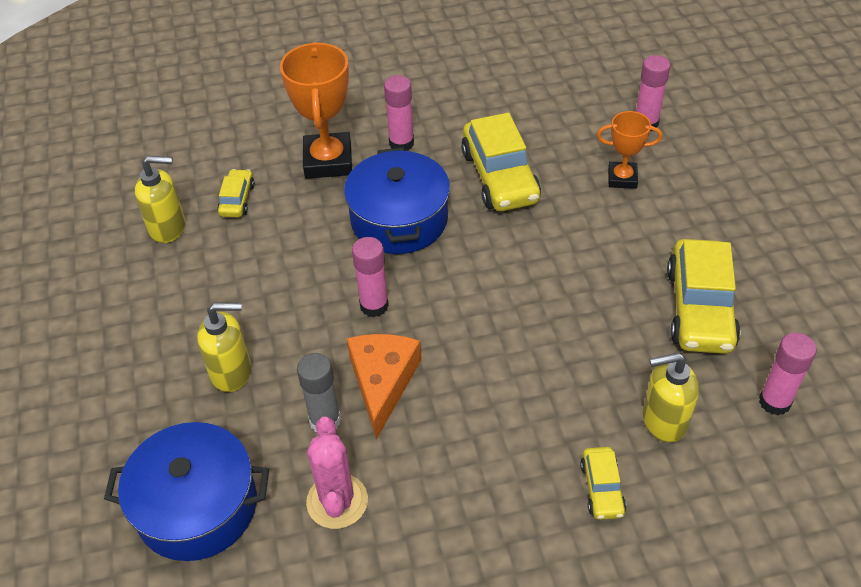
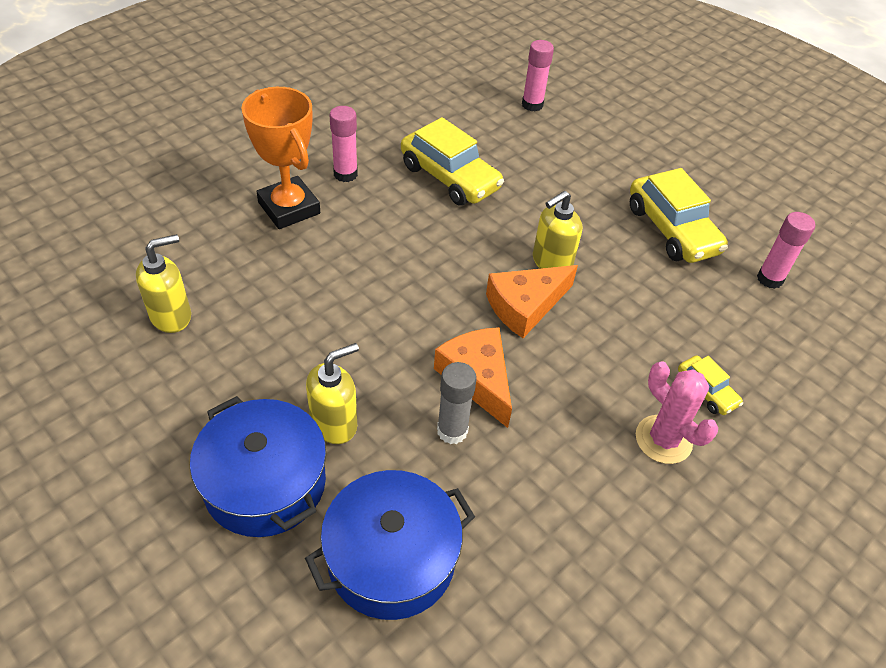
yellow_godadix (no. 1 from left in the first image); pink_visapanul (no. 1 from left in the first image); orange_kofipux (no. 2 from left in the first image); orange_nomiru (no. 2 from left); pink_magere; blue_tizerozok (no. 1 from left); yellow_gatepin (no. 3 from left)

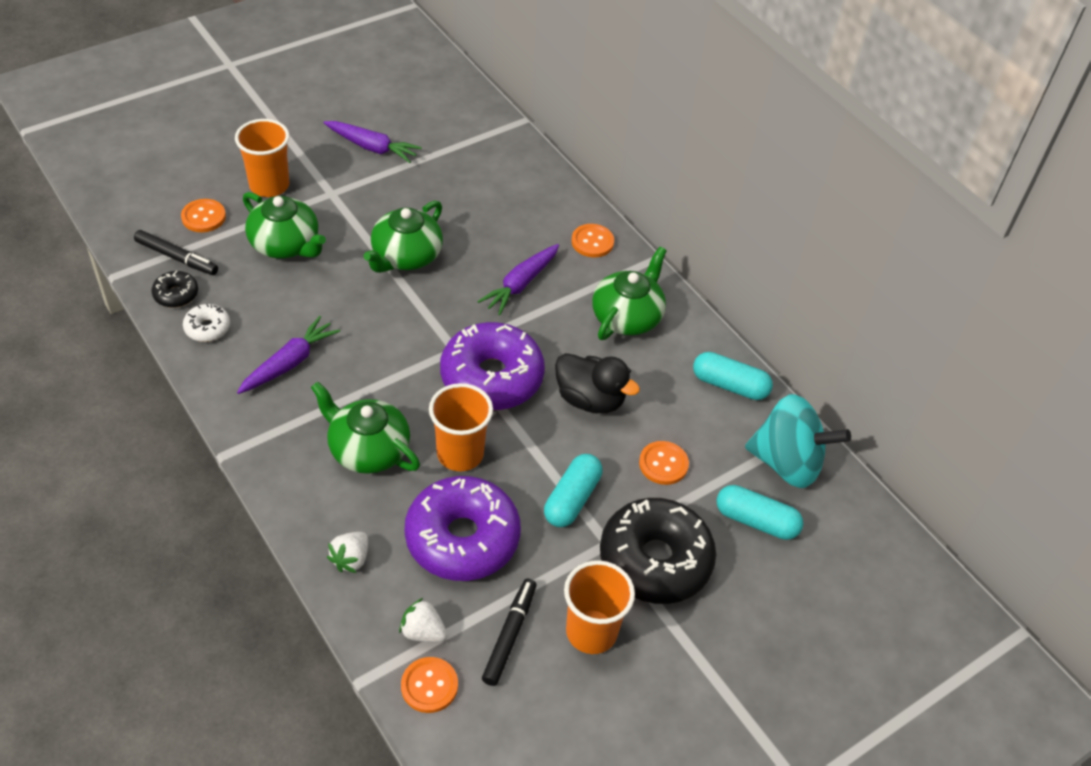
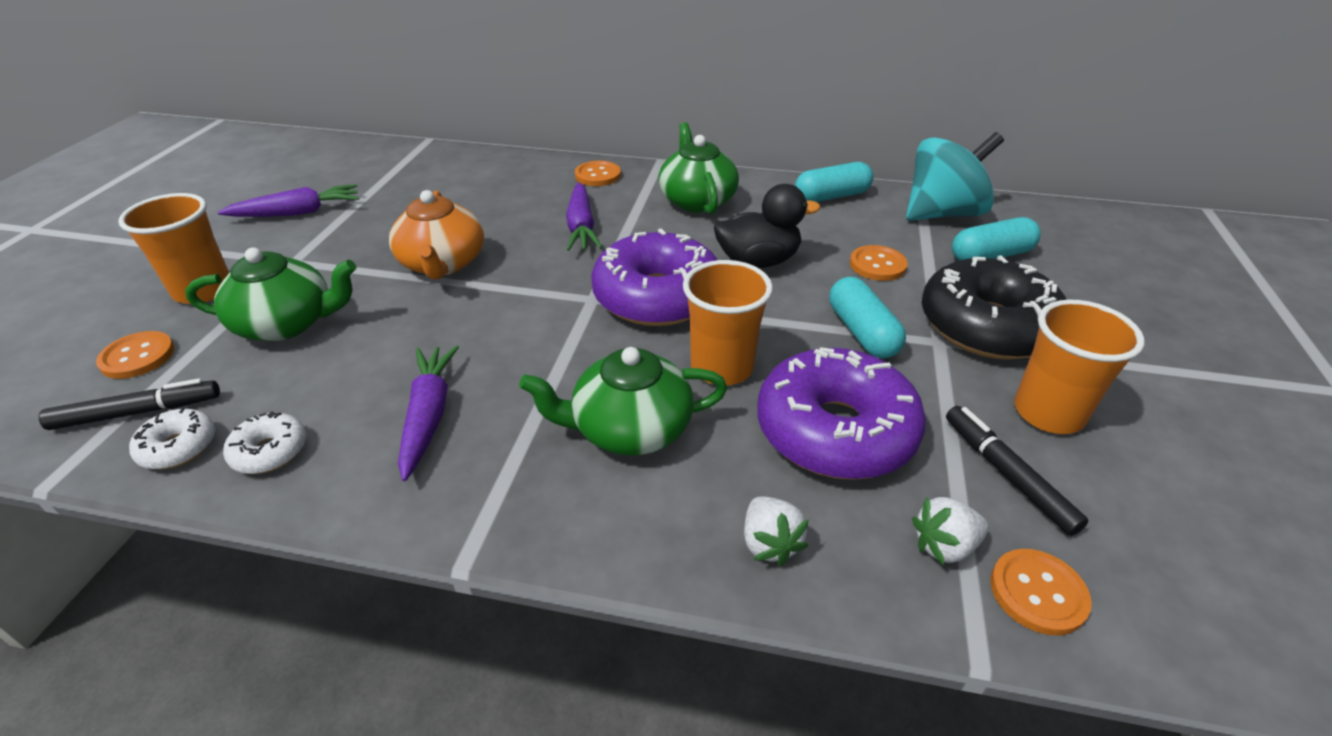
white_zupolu (no. 1 from left); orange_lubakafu

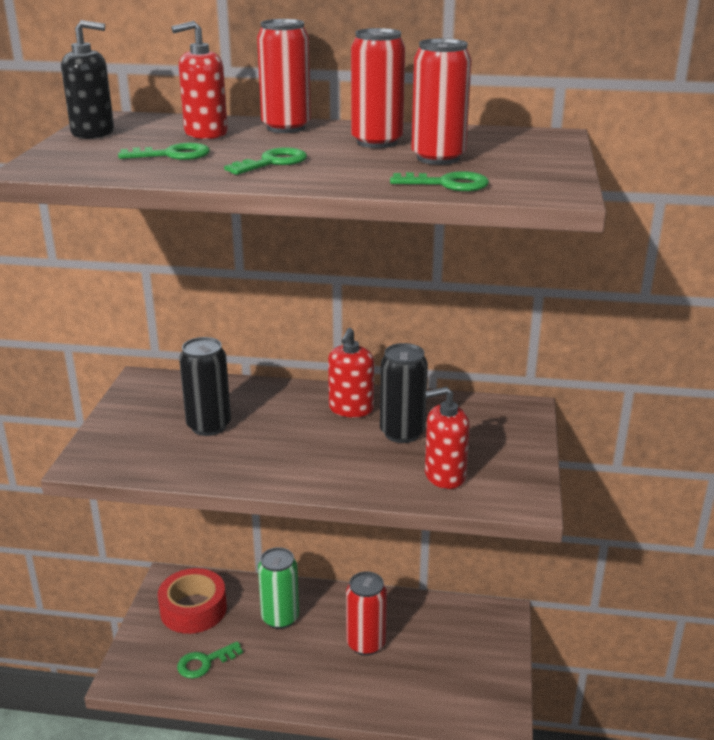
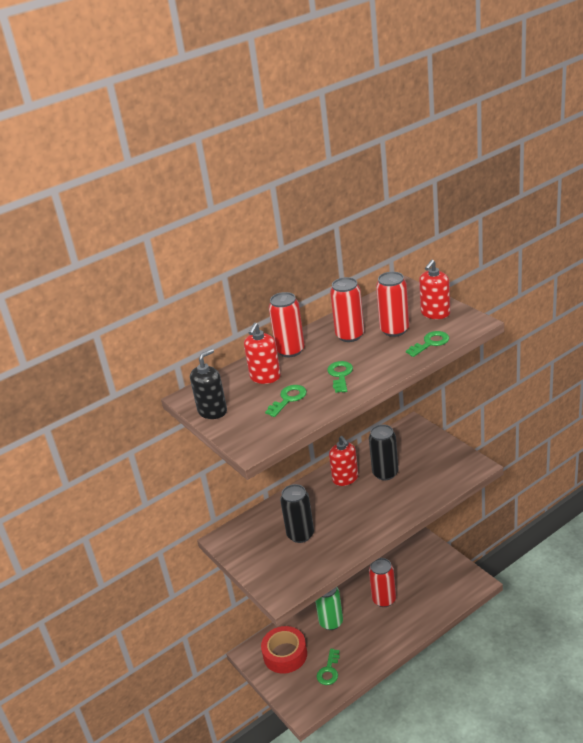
red_gatepin (no. 3 from left)

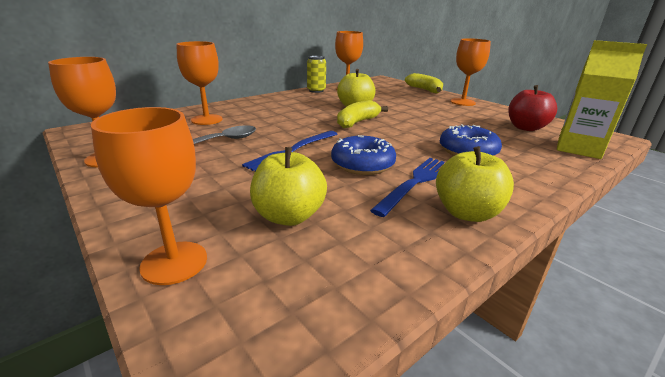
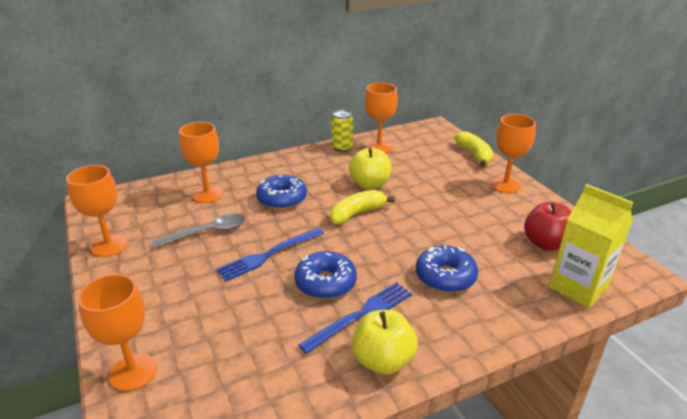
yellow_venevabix (no. 1 from left in the first image); blue_zupolu (no. 1 from left)

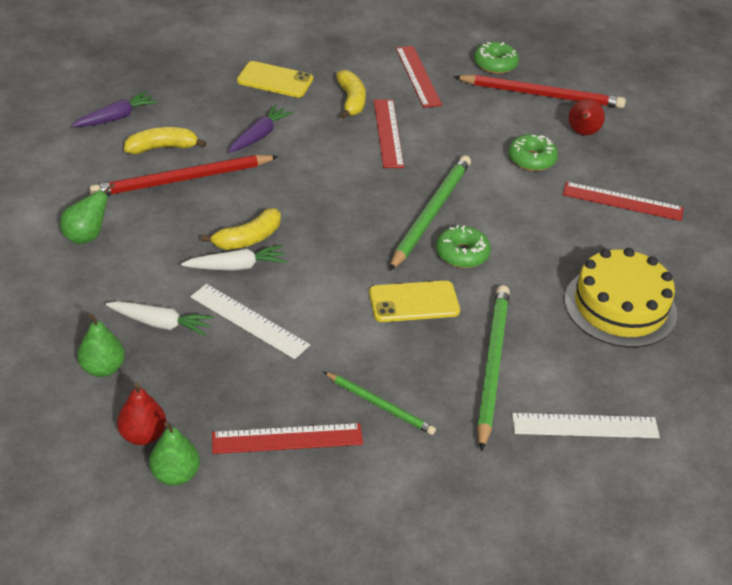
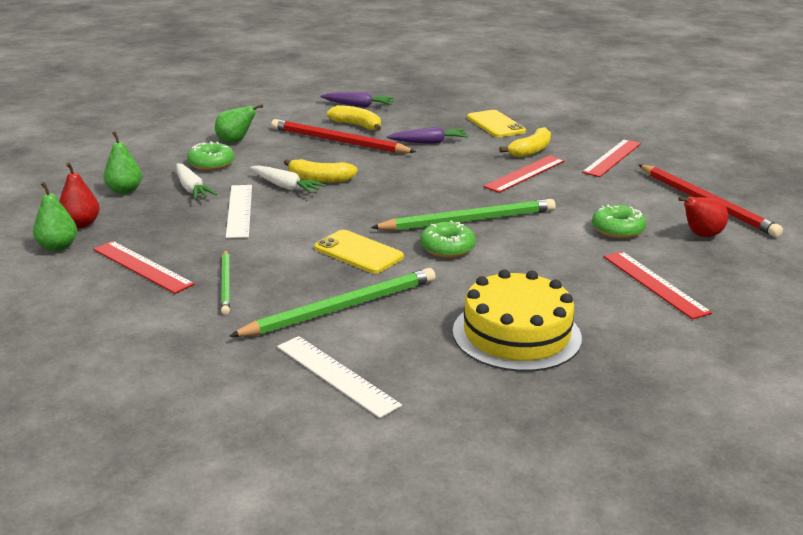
green_zupolu (no. 1 from left)

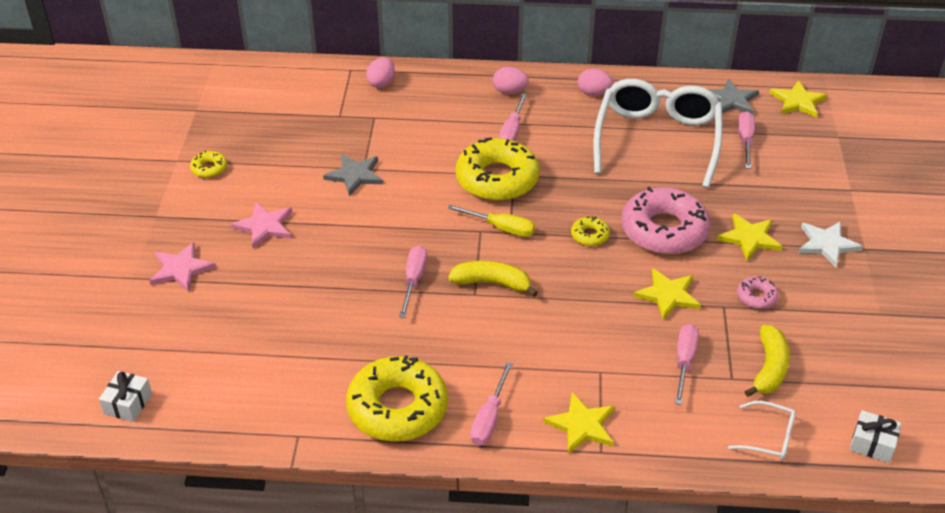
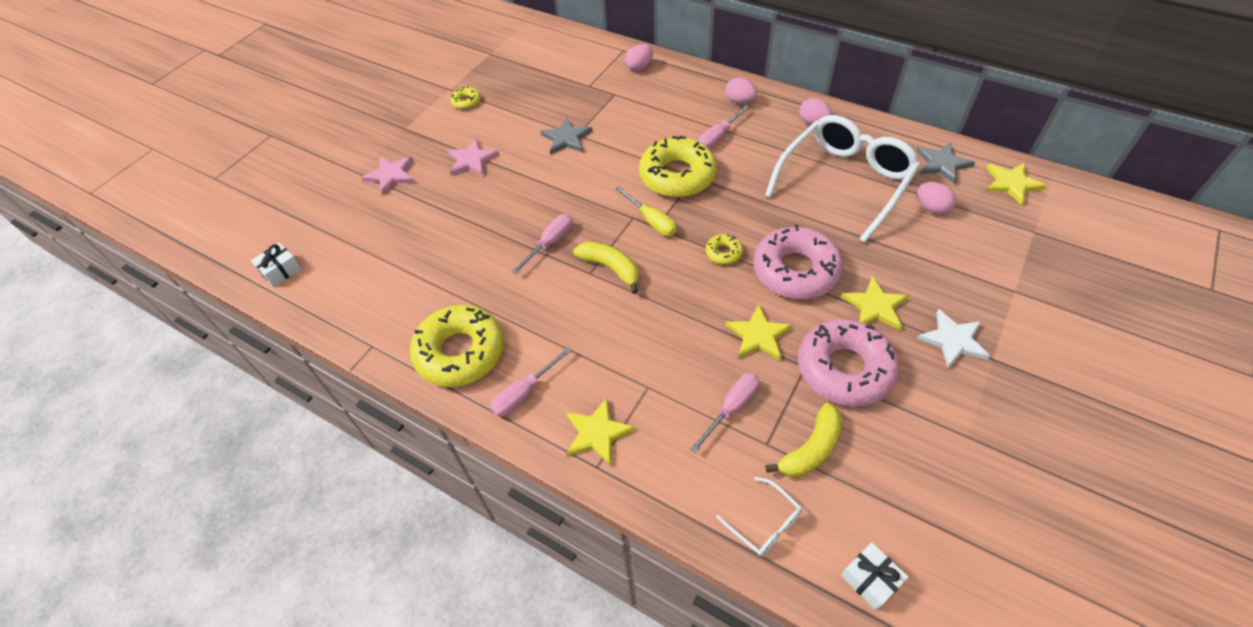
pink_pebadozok (no. 4 from left); pink_zupolu (no. 2 from left)

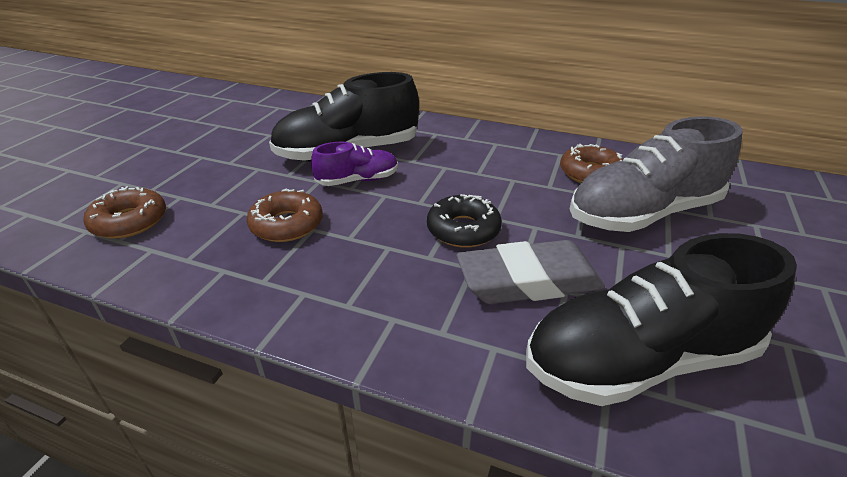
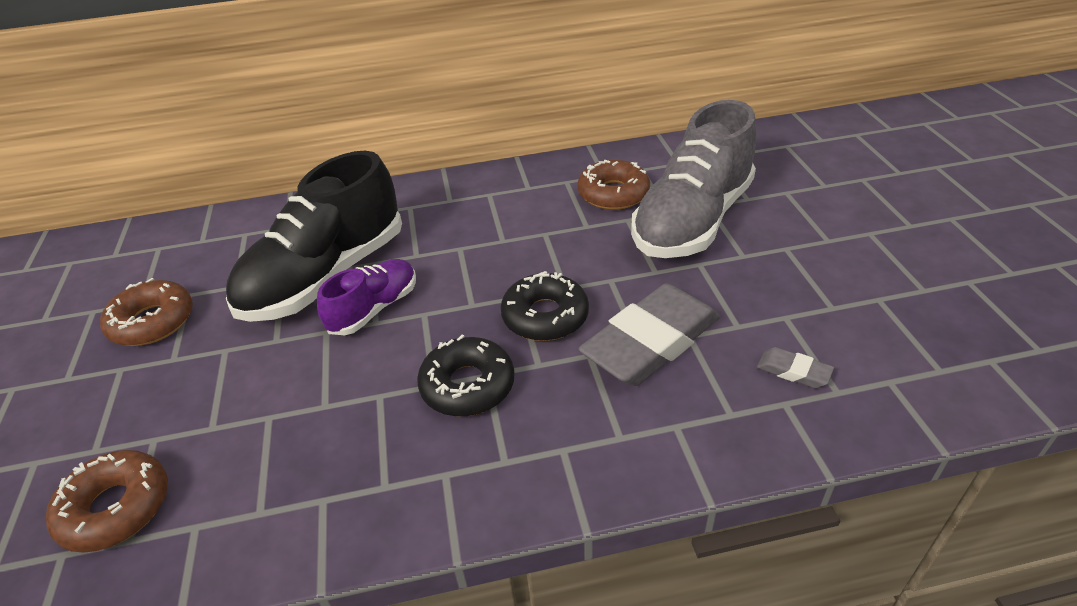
black_zupolu (no. 1 from left); brown_zupolu (no. 2 from left); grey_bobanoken (no. 2 from left)

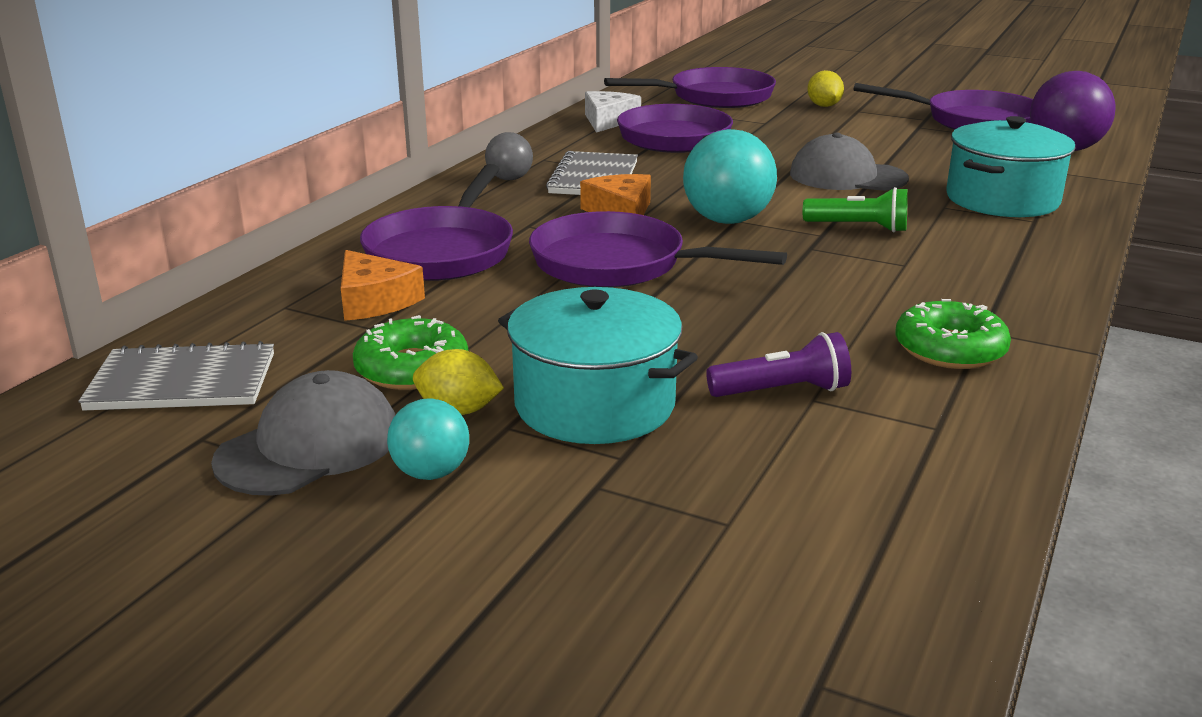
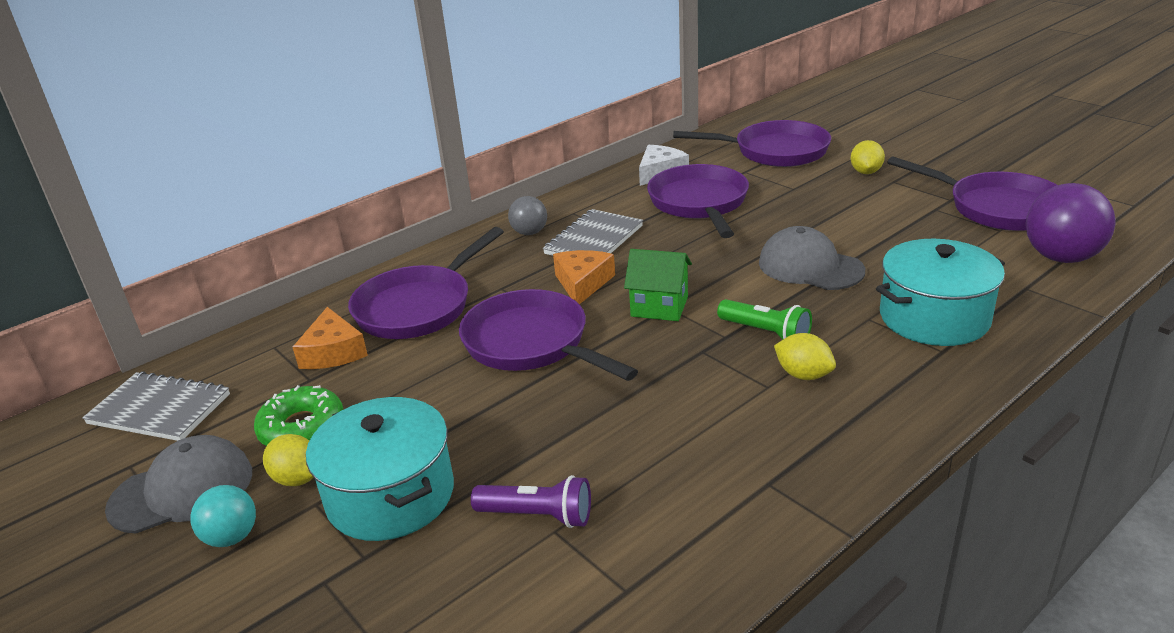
green_zupolu (no. 2 from left in the first image); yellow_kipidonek (no. 2 from left); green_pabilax

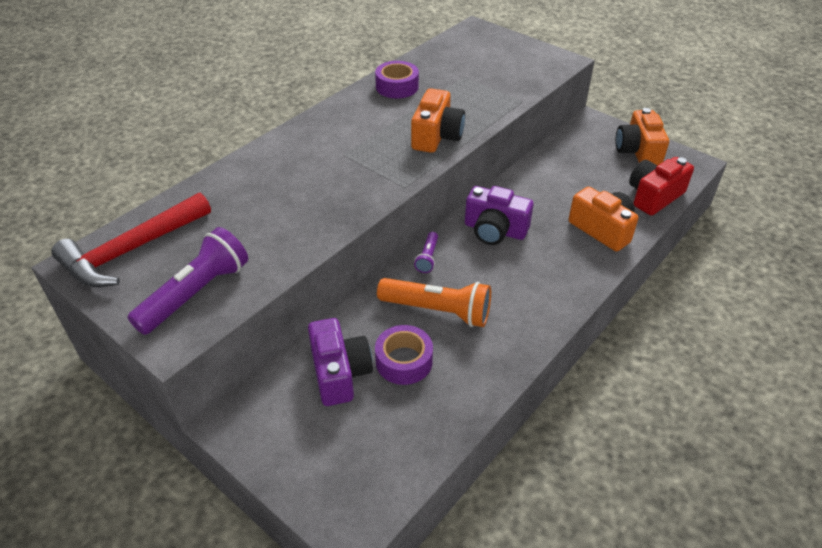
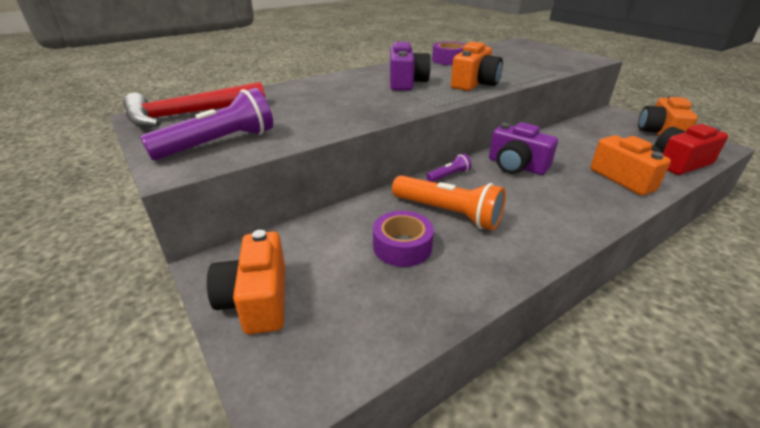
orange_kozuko (no. 1 from left); purple_kozuko (no. 1 from left); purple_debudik (no. 2 from left)

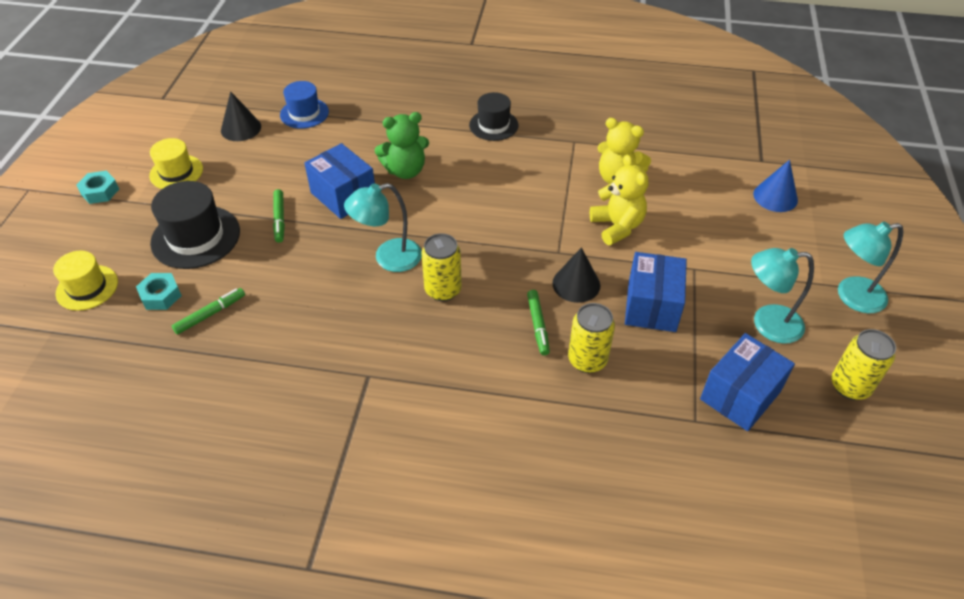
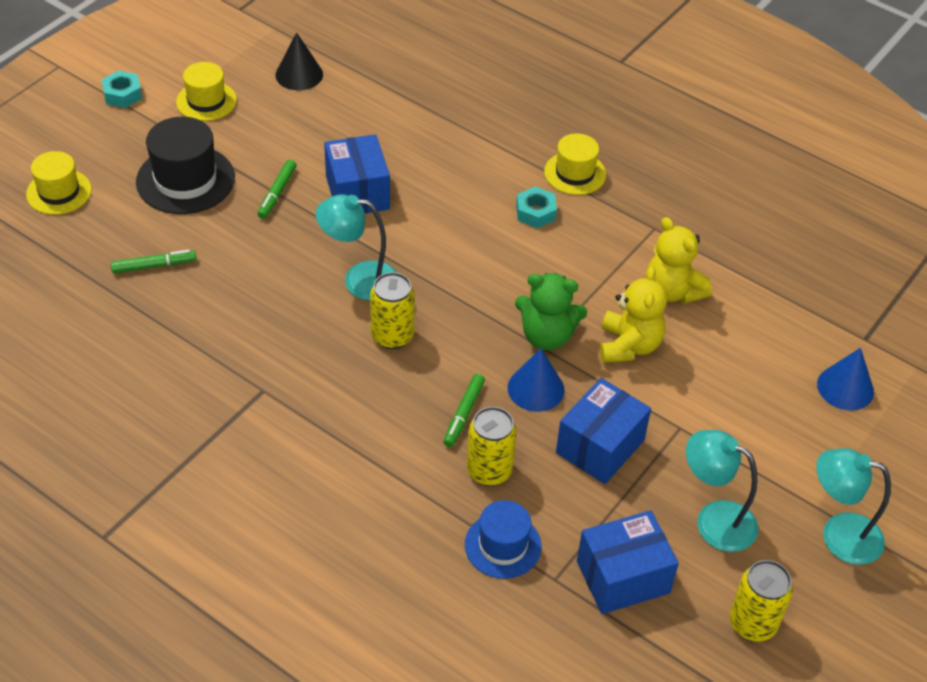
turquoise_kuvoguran (no. 2 from left); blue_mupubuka; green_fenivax; yellow_mupubuka (no. 3 from left); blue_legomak (no. 1 from left)

